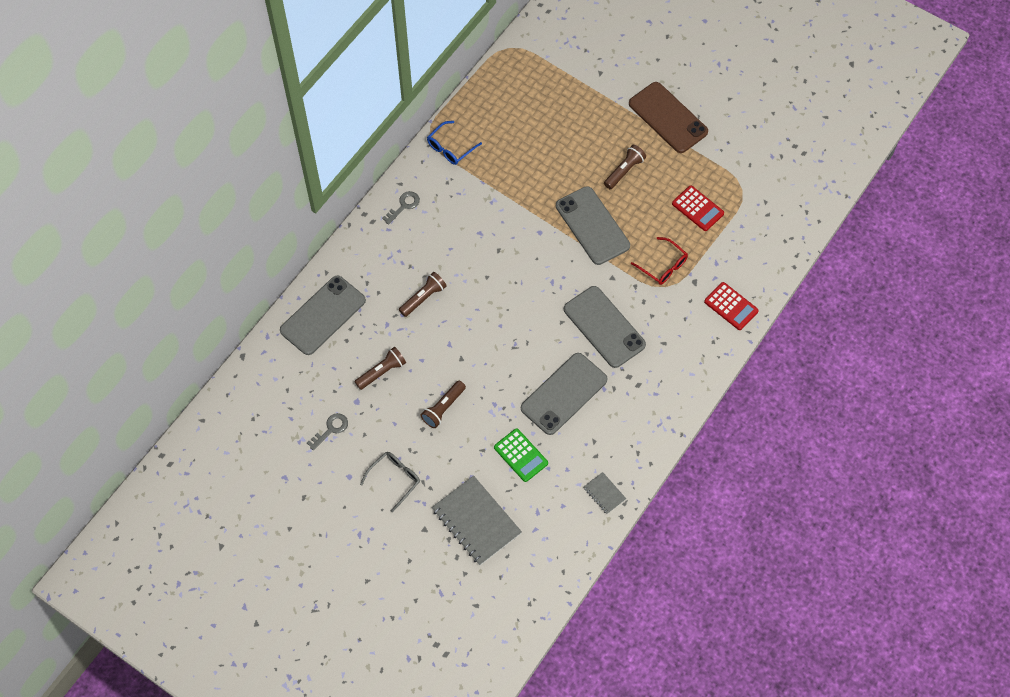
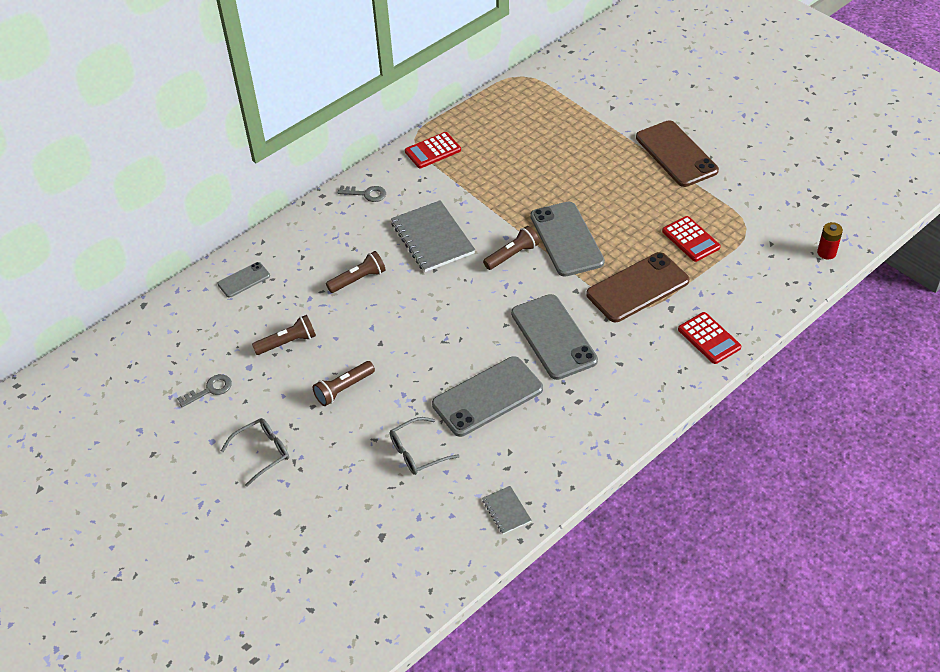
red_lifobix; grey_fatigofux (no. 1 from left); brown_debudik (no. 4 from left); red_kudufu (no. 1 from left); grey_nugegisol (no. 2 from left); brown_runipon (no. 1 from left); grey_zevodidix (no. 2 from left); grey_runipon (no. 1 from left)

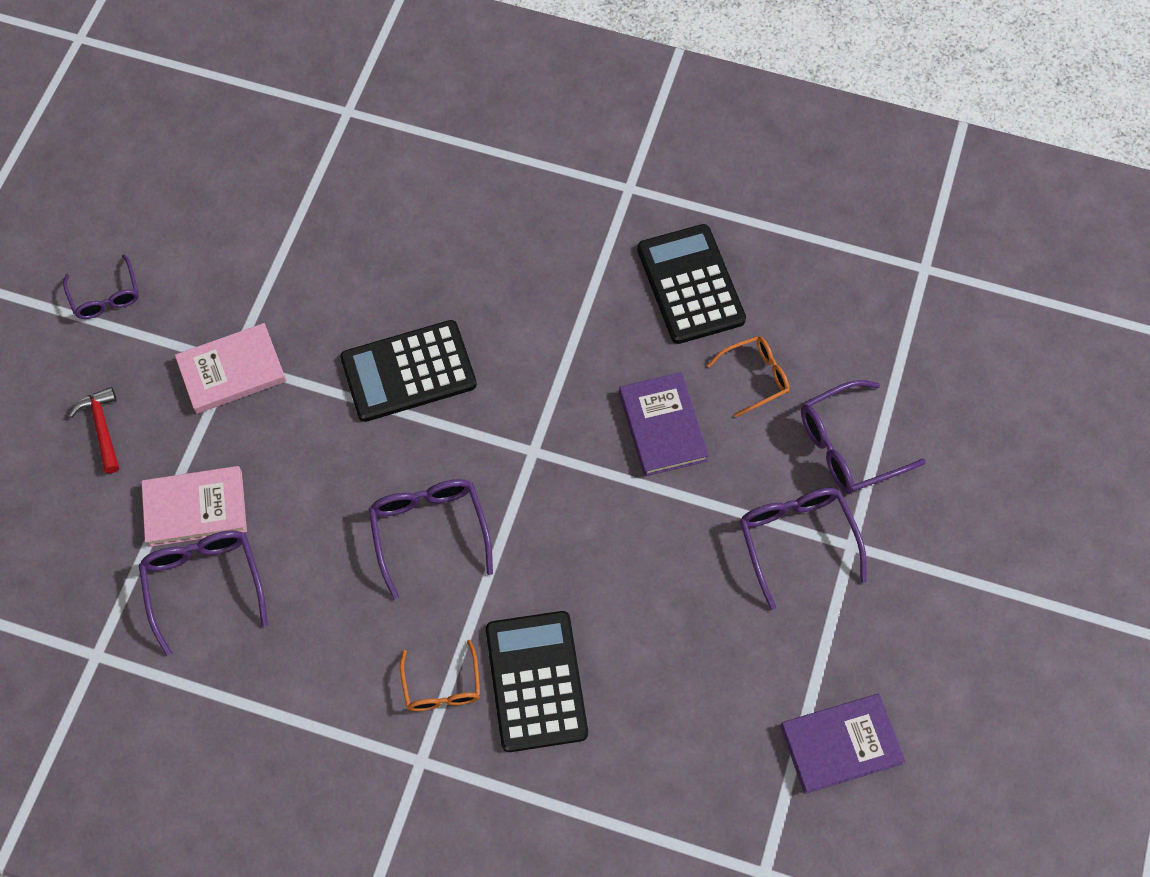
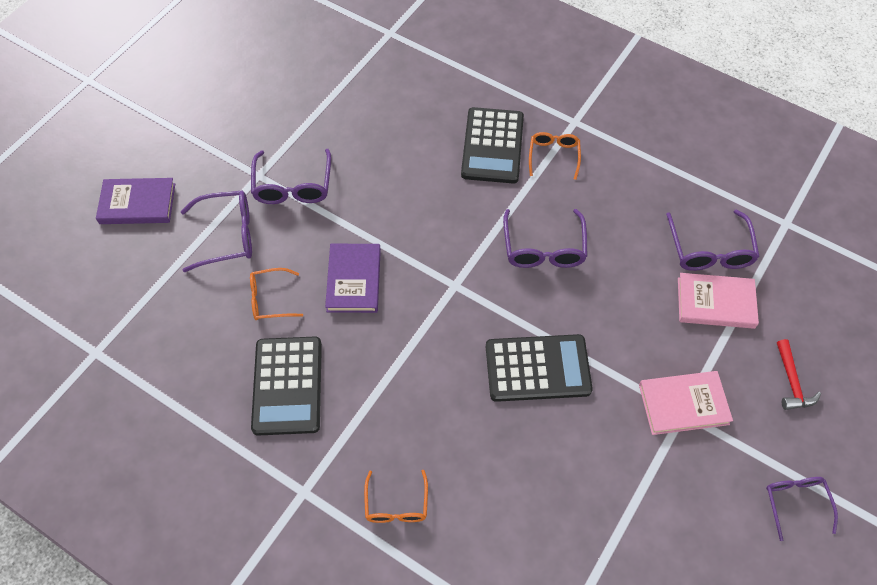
orange_nugegisol (no. 2 from left); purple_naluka (no. 1 from left)

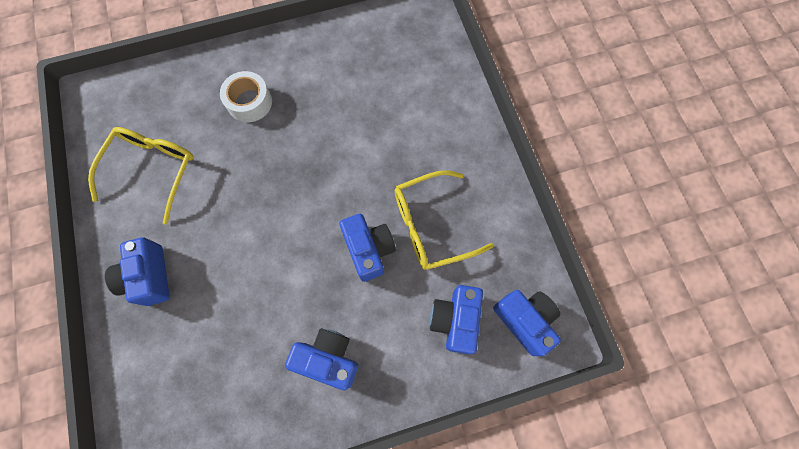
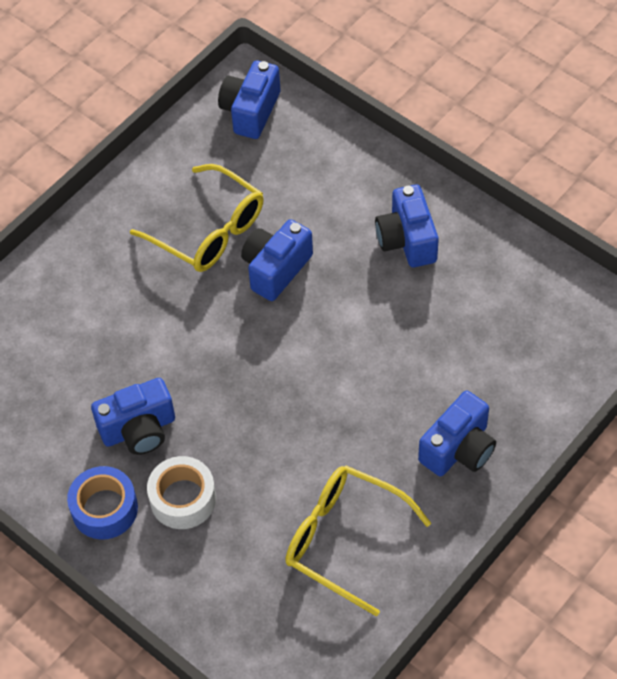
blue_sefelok; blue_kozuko (no. 1 from left); yellow_nugegisol (no. 2 from left)

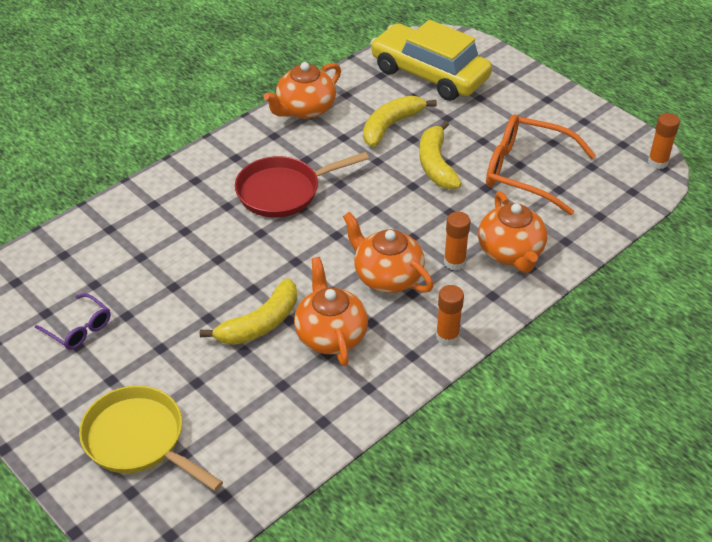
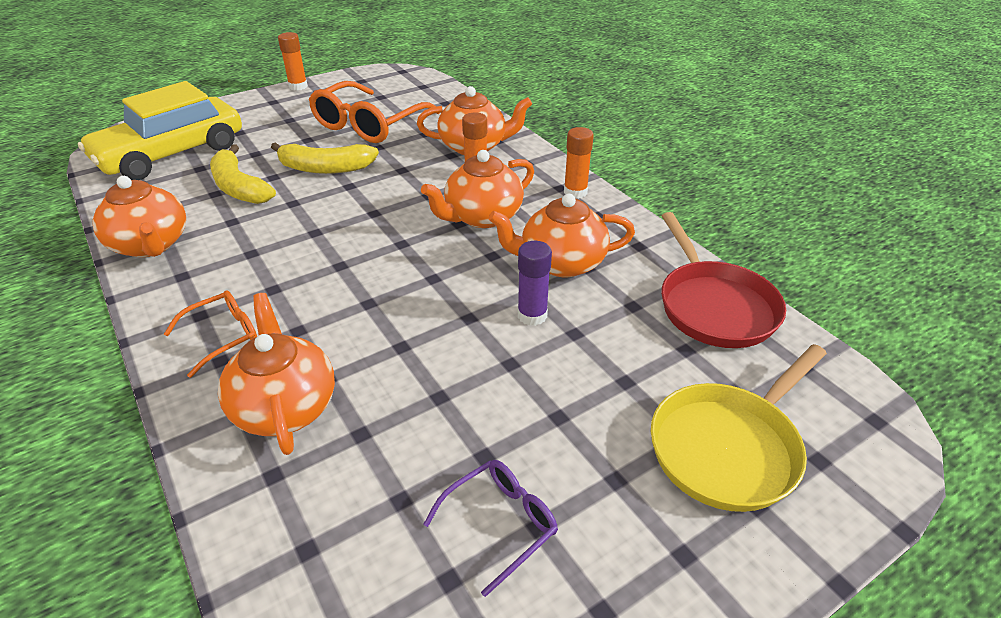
orange_nugegisol (no. 1 from left); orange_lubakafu (no. 2 from left); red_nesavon; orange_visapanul (no. 1 from left); purple_visapanul

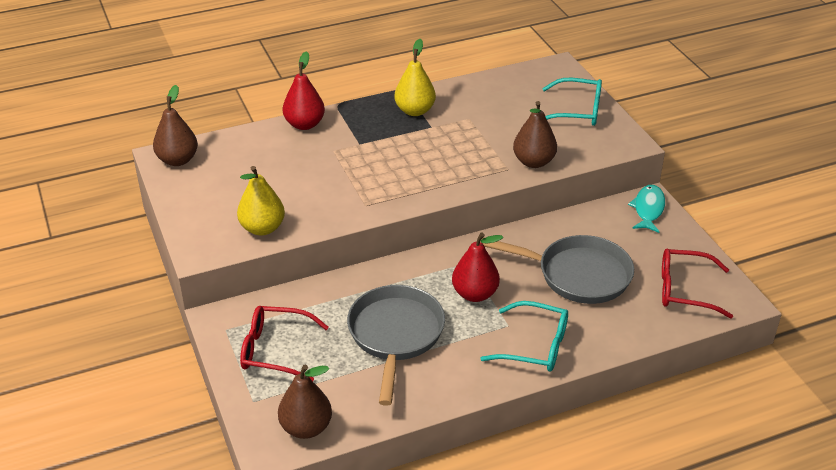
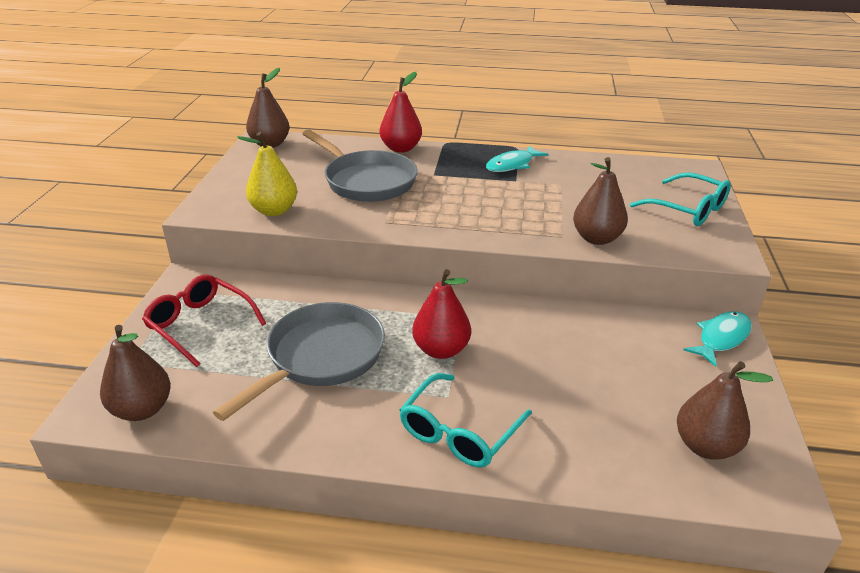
grey_nesavon (no. 2 from left); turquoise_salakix (no. 1 from left); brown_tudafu (no. 4 from left); turquoise_nugegisol (no. 1 from left)

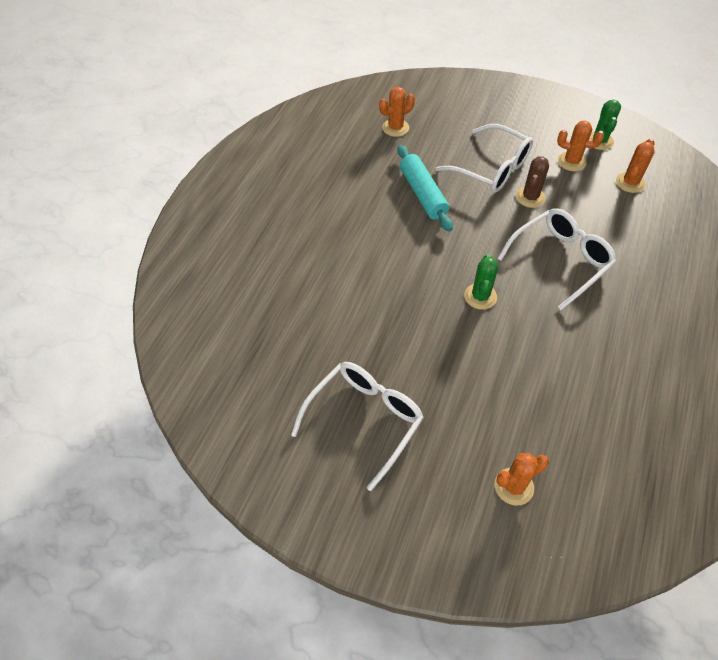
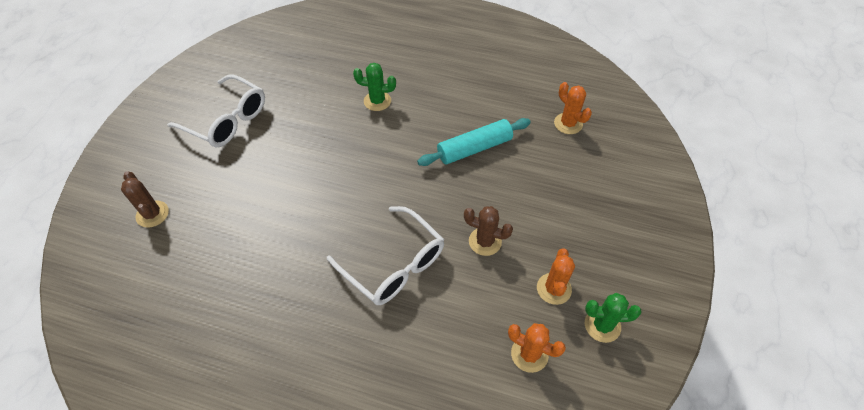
white_nugegisol (no. 2 from left in the first image); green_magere (no. 1 from left); brown_magere (no. 1 from left)

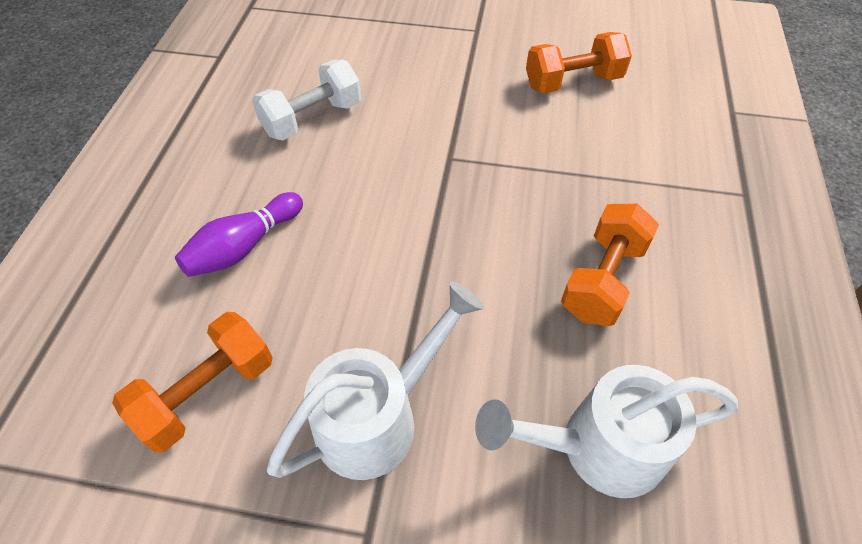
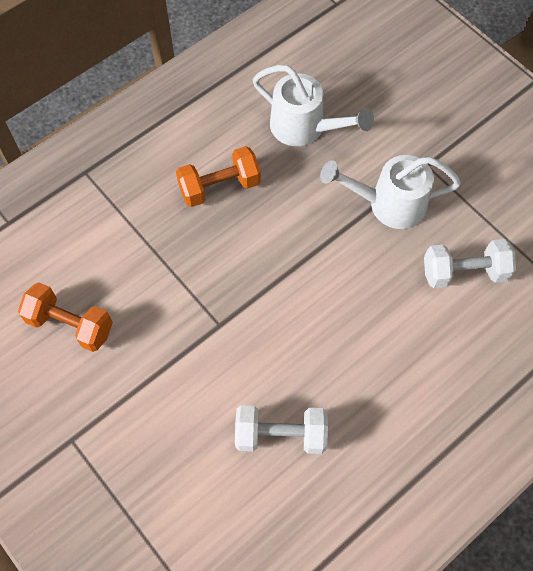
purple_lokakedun; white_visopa (no. 2 from left)

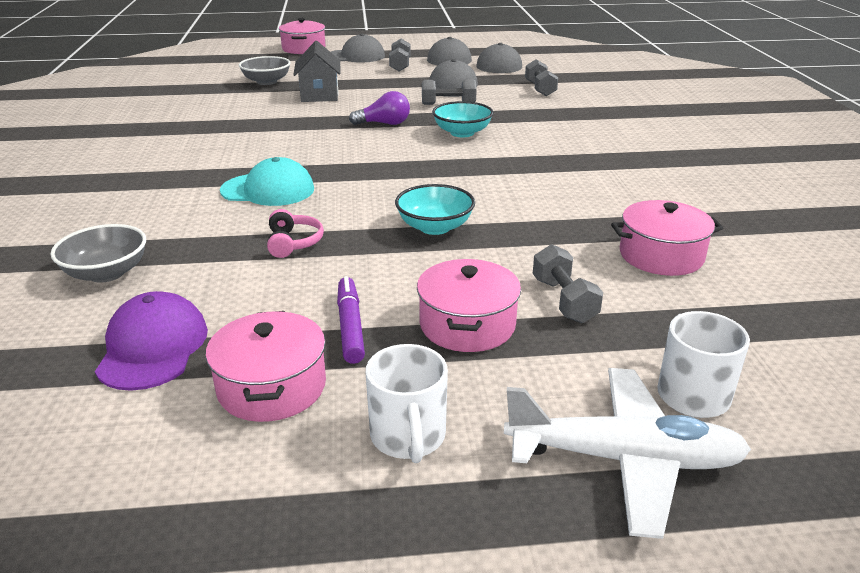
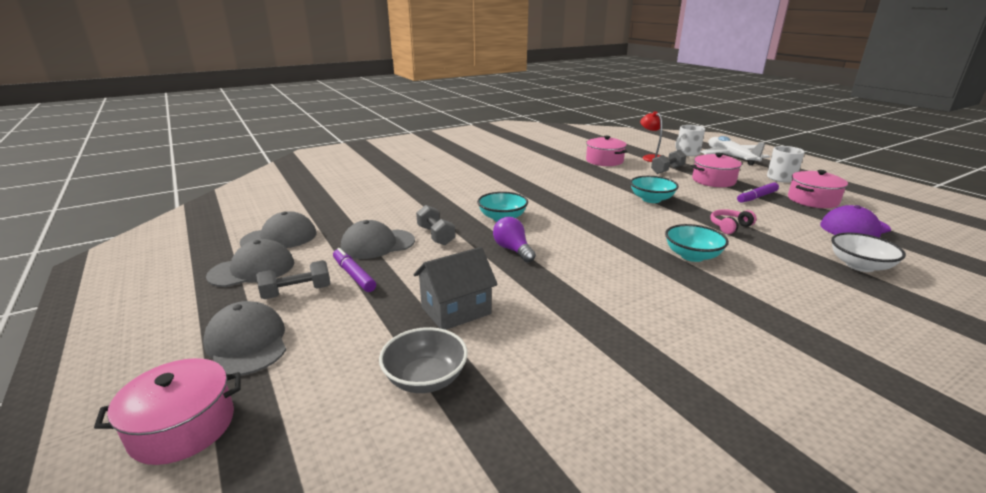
grey_visopa (no. 3 from left in the first image); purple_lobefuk (no. 1 from left); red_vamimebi; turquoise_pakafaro (no. 3 from left); white_pakafaro

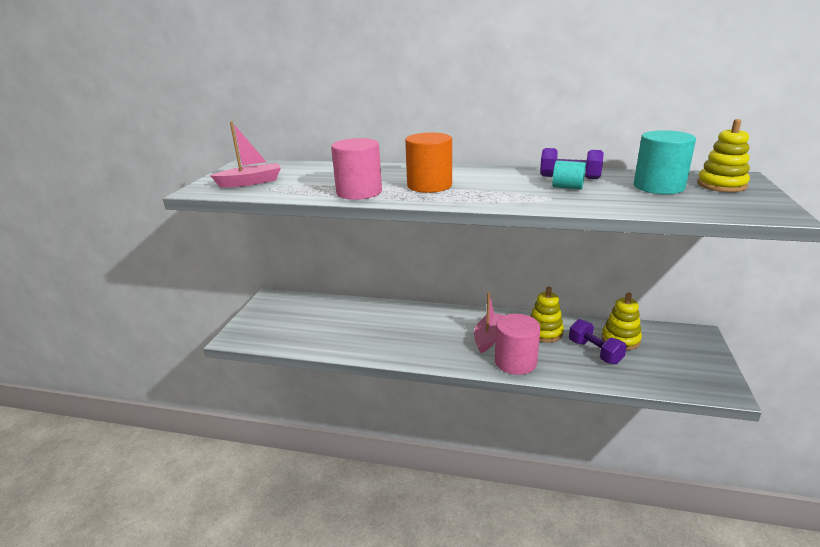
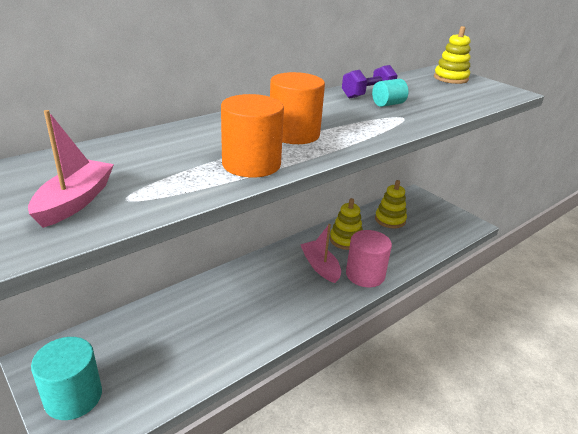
purple_visopa (no. 2 from left in the first image); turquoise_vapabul (no. 1 from left); orange_vapabul (no. 1 from left)

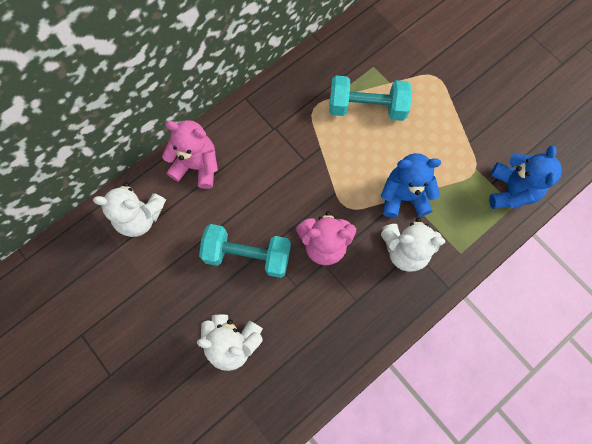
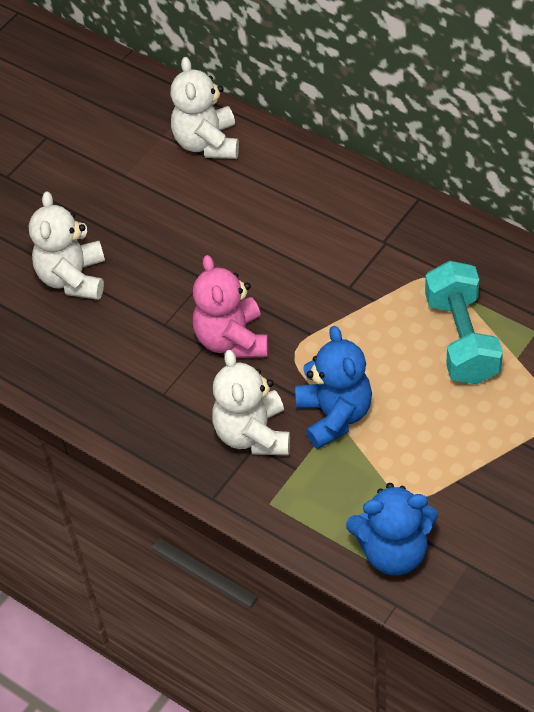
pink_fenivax (no. 1 from left in the first image); turquoise_visopa (no. 1 from left in the first image)

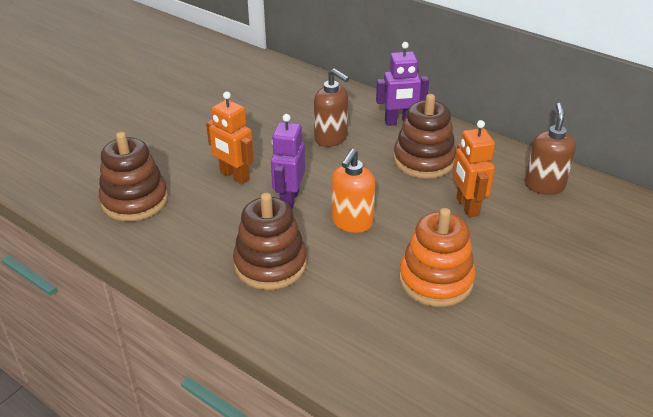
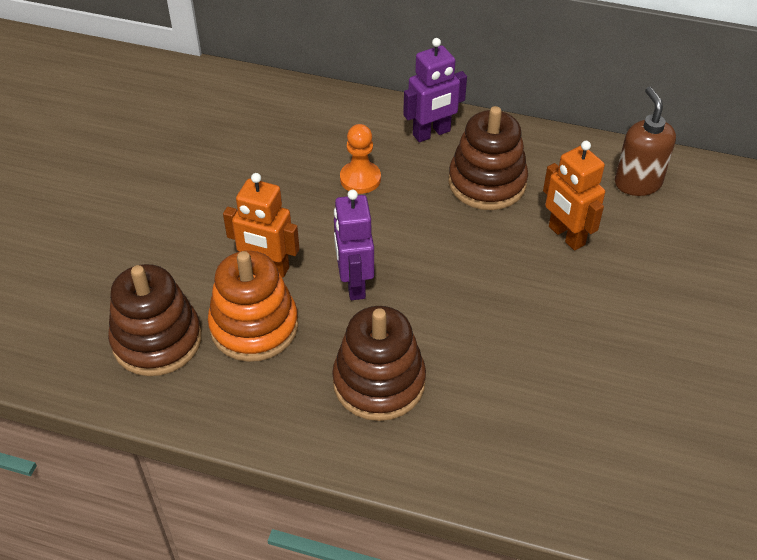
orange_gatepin; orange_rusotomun; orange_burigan

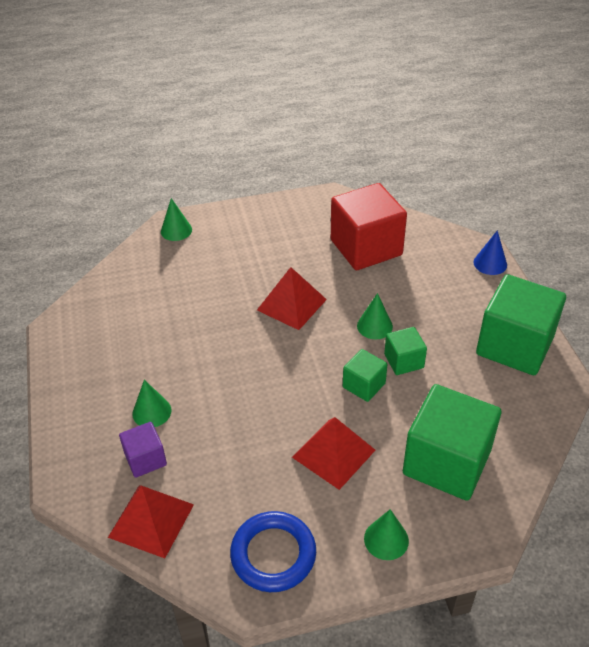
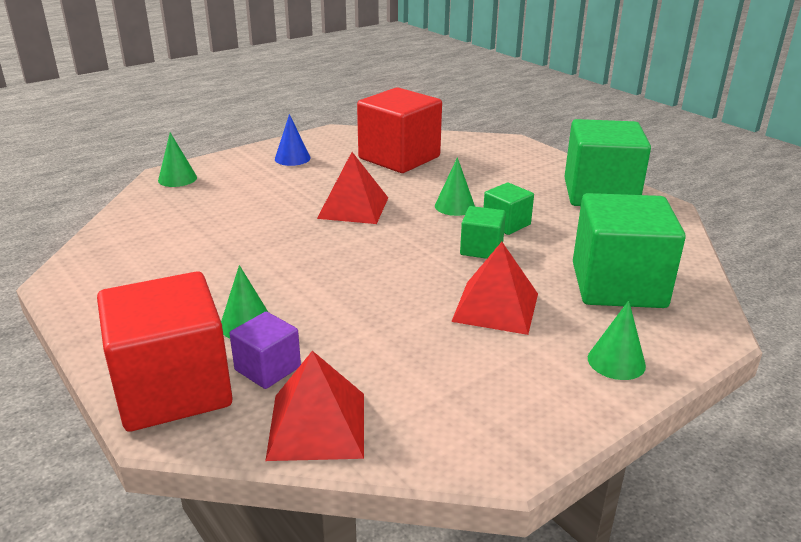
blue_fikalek; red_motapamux (no. 1 from left); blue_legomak

